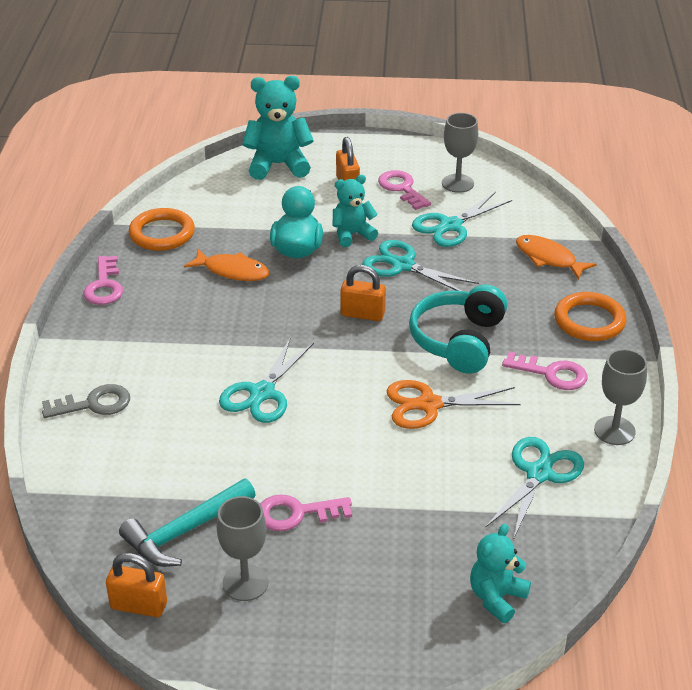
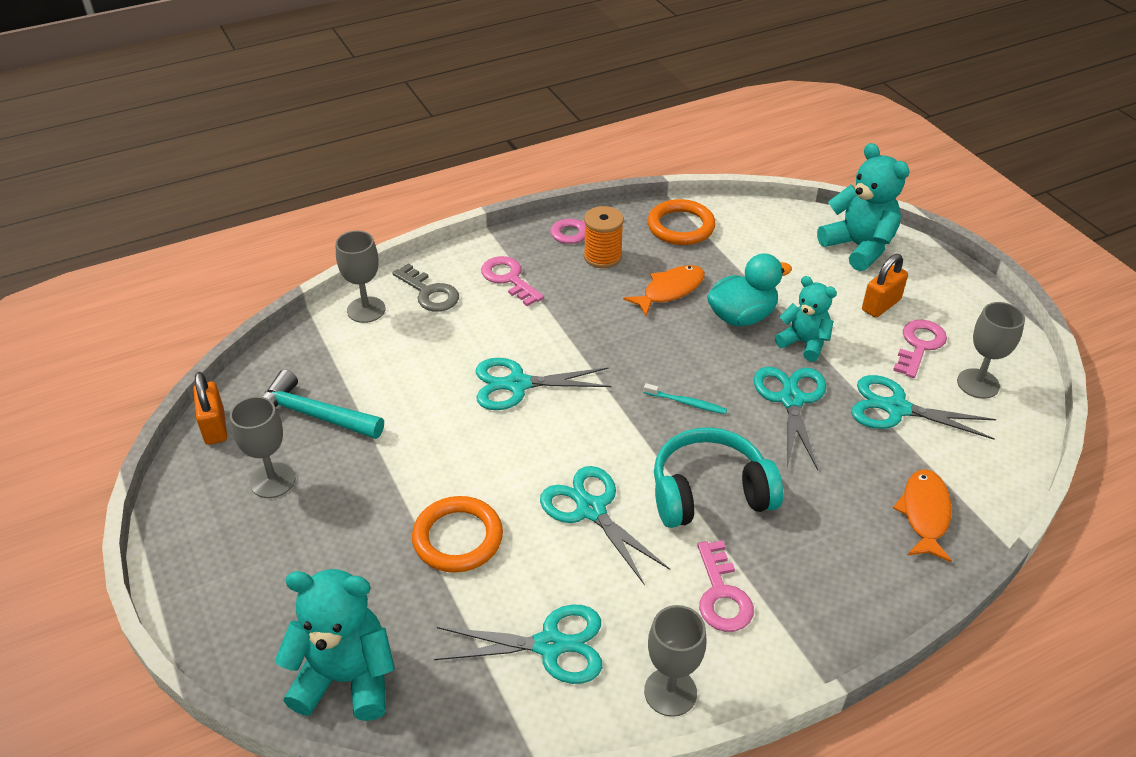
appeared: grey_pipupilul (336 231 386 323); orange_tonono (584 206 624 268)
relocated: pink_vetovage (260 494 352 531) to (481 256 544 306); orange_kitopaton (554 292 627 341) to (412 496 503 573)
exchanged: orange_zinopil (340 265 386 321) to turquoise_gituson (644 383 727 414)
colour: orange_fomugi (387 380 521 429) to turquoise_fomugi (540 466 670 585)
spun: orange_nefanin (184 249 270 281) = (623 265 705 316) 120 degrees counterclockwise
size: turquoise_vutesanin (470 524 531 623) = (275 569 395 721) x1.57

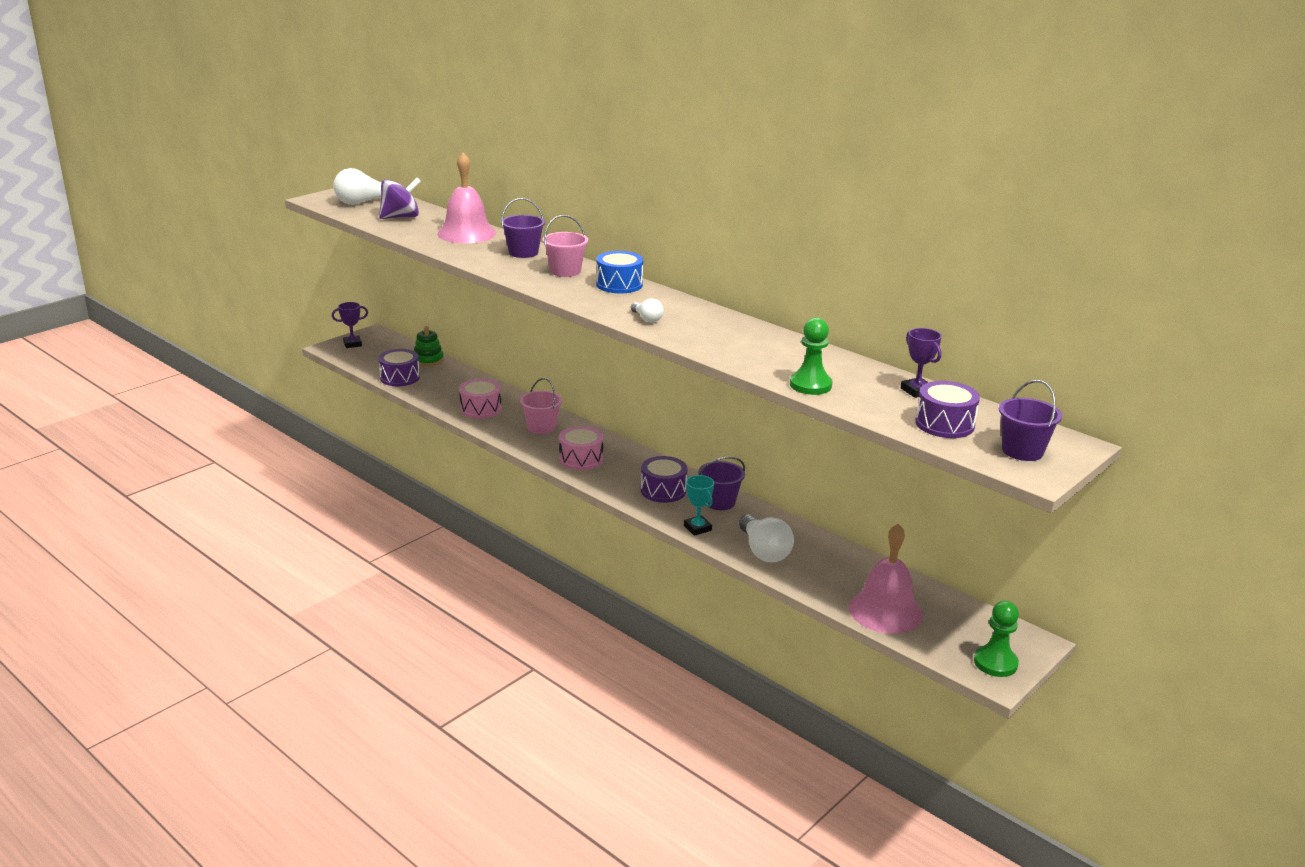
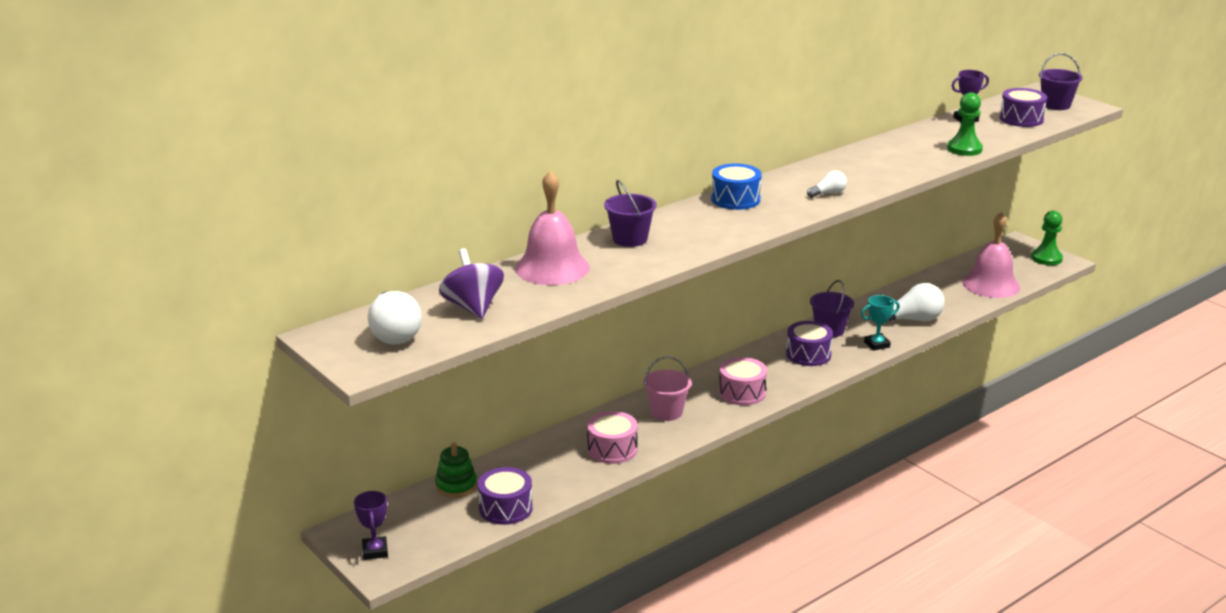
missing: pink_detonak (542 215 588 277)

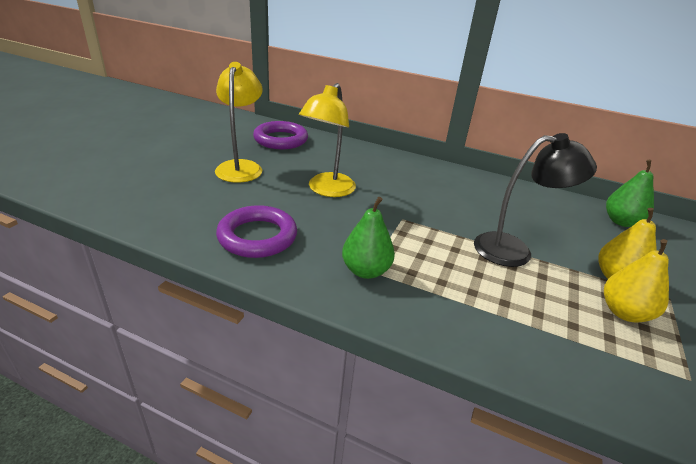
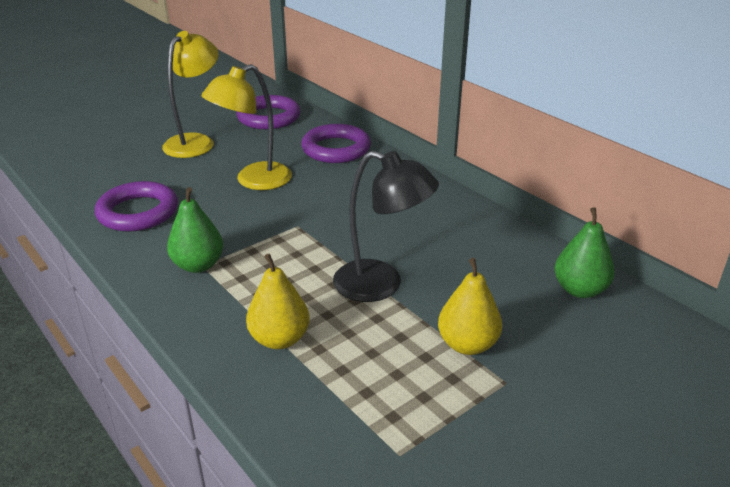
appeared: purple_kitopaton (301 124 371 163)
relocated: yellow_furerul (604 239 669 323) to (246 254 310 349)

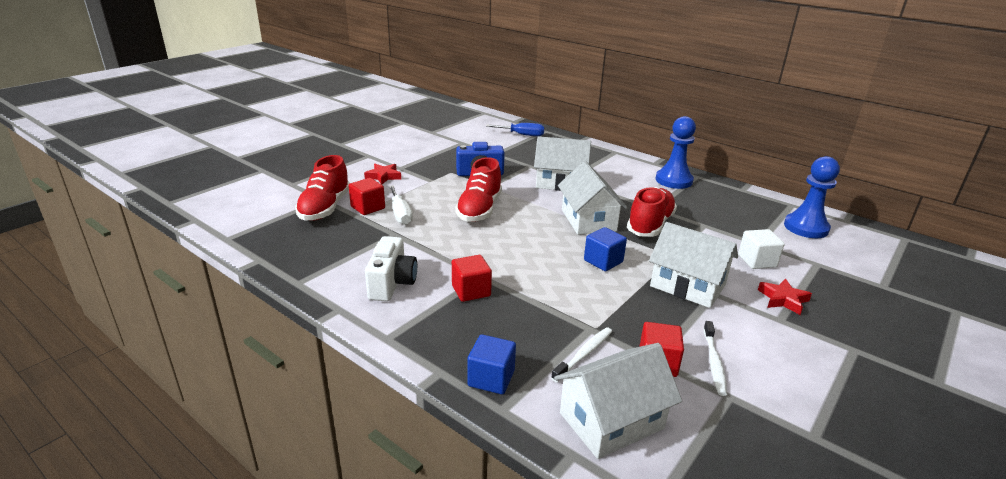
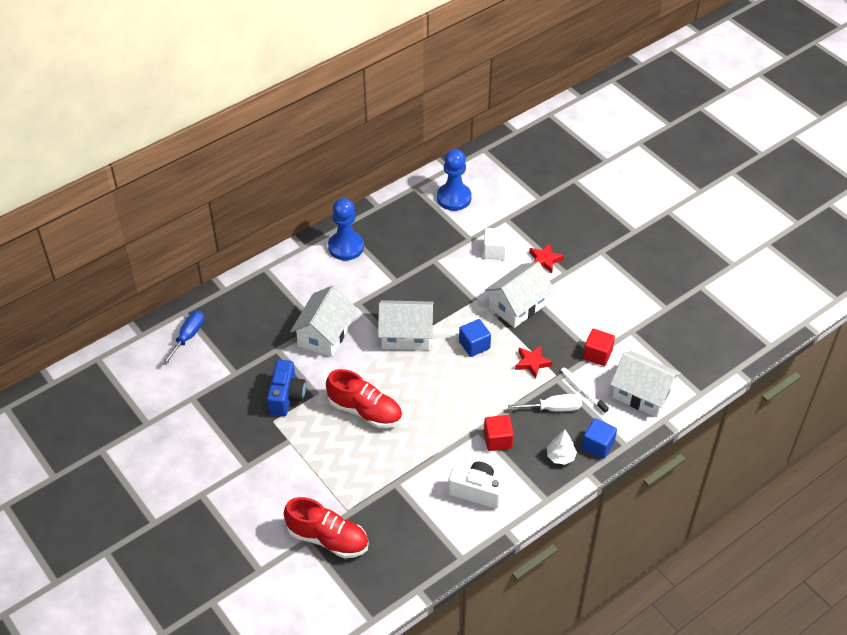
missing: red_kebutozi (349 178 385 215); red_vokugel (627 187 677 237); white_gituson (704 321 727 396)
appeared: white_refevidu (547 430 577 465)
relocated: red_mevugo (364 164 401 185) to (515 346 552 378); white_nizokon (389 185 413 225) to (508 394 582 411)
spun: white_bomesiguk (554 343 682 459) = (610 351 681 418) 45 degrees counterclockwise

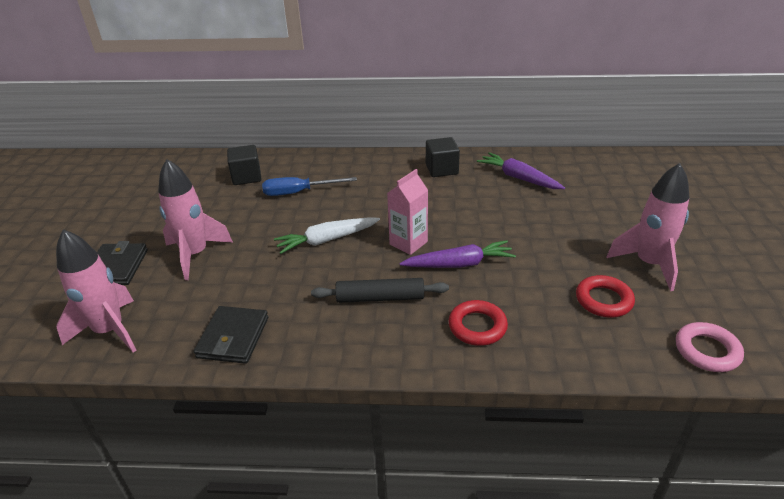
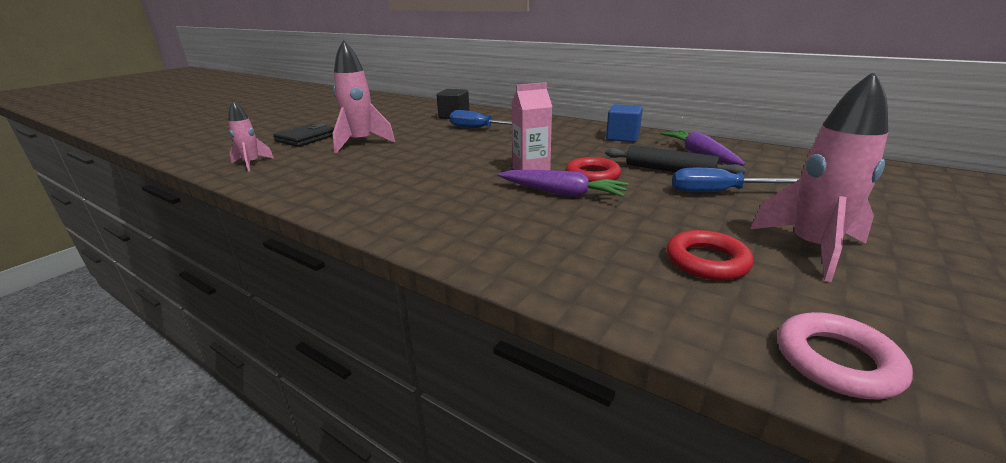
missing: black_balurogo (194 306 268 364); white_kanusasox (274 217 380 254)
appeared: blue_nizokon (672 168 799 192)
relocated: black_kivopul (311 278 449 303) to (605 145 746 174); red_kitopaton (448 300 508 346) to (566 157 621 182)
colour: black_kebutozi (426 137 460 177) to blue_kebutozi (606 104 643 142)
size: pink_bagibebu (56 229 137 353) = (228 101 274 171) x0.58

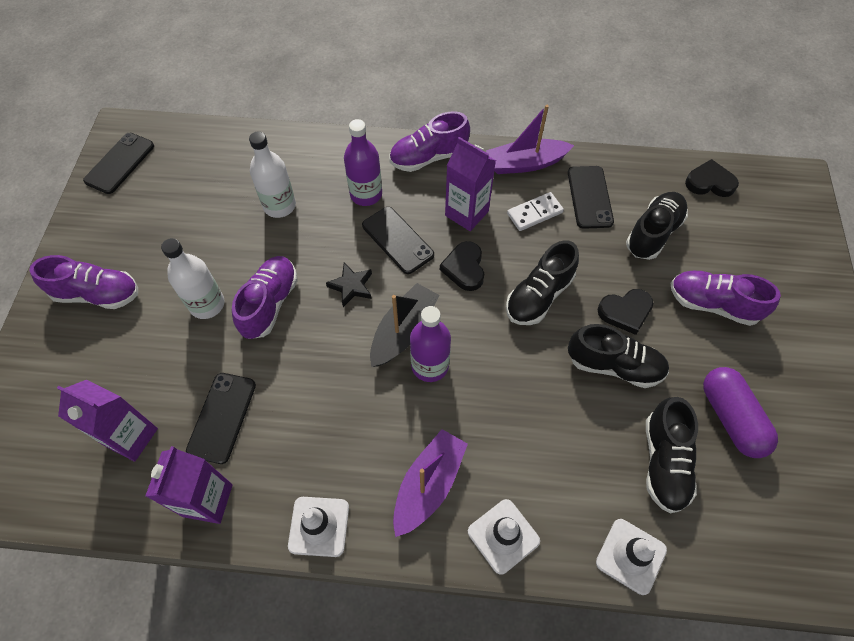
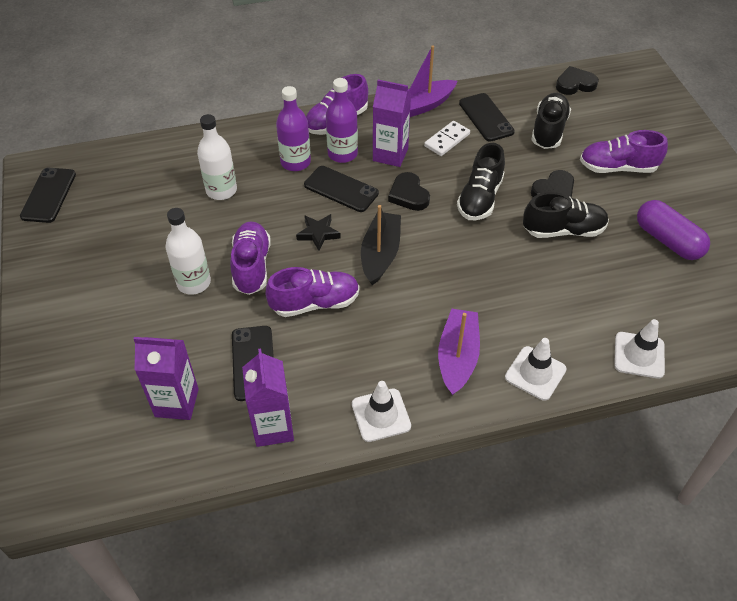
missing: black_vokugel (646 397 698 513)
relocated: purple_vokugel (29 255 138 309) to (266 267 359 317); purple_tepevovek (410 306 451 382) to (326 78 358 163)

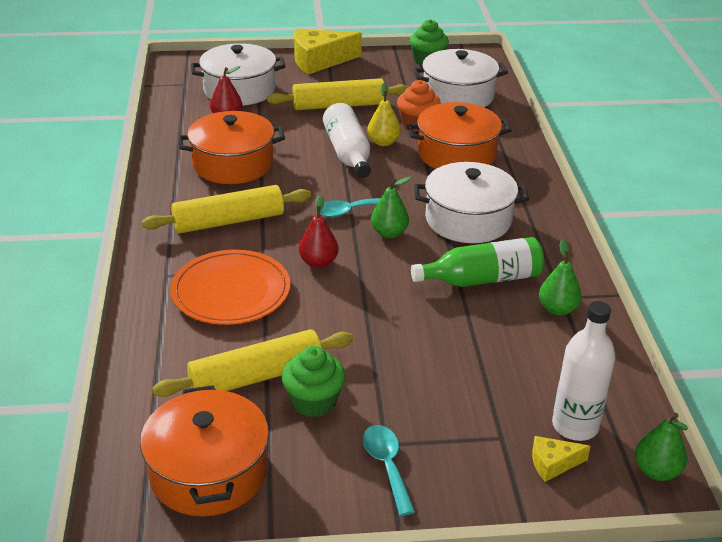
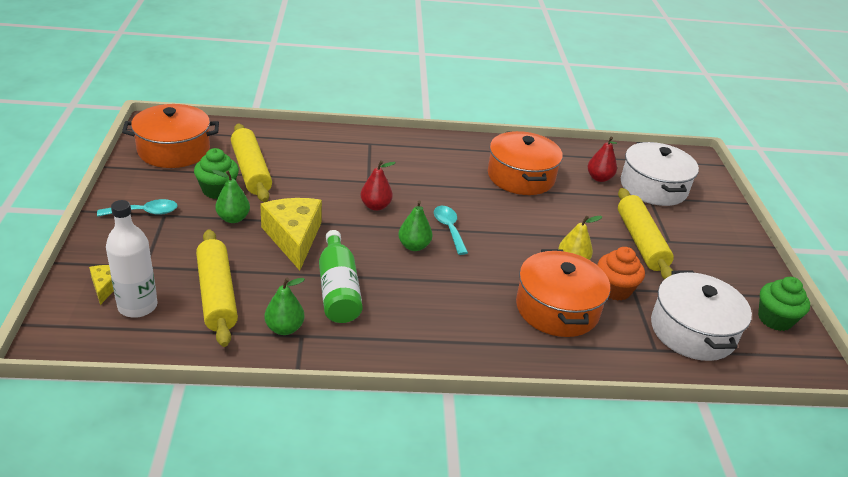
missing: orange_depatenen (170 250 290 325); white_tepevovek (323 103 371 178); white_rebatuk (414 162 529 243)
relocated: yellow_kivopul (141 185 311 234) to (196 229 238 347); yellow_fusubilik (294 29 362 75) to (260 198 322 270); green_furerul (635 413 688 481) to (212 170 250 223)

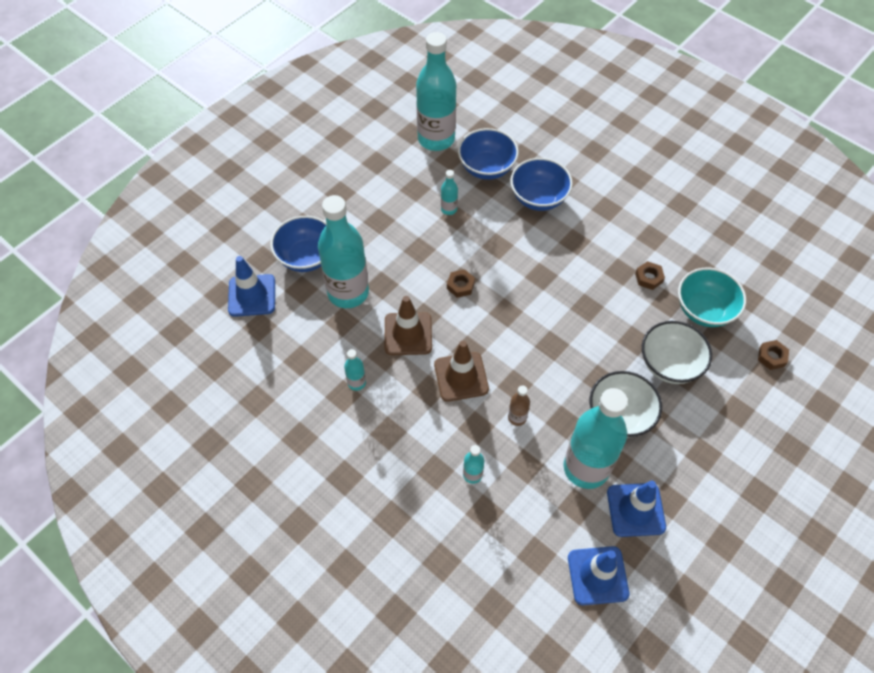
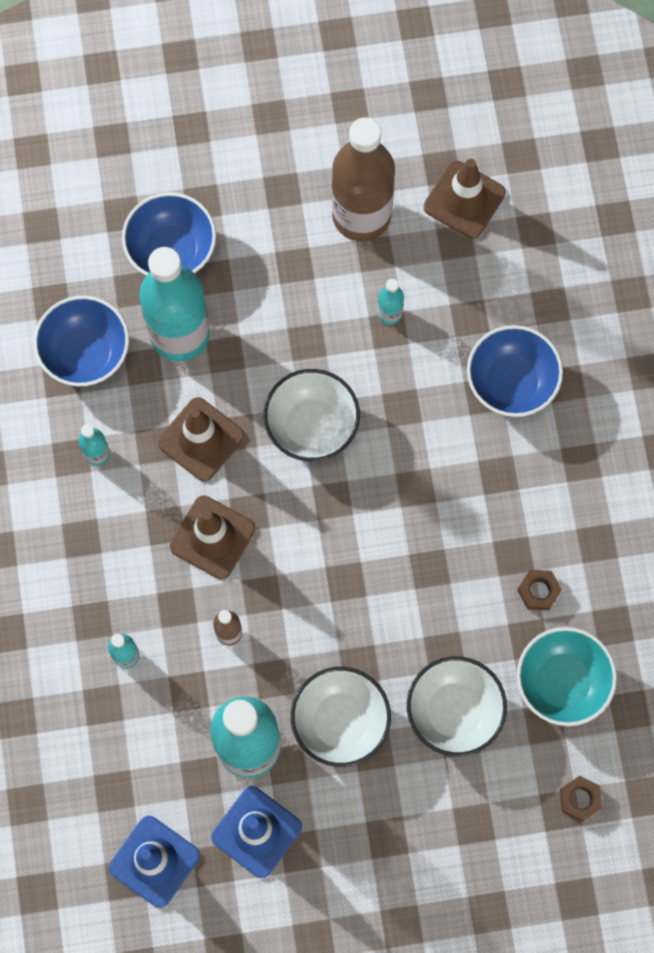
missing: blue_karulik (228 256 275 317)
appeared: brown_tepevovek (332 117 395 242)
relocated: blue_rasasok (458 128 519 180) to (34 296 129 386)
exchanged: turquoise_tepevovek (416 32 456 151) to brown_karulik (424 159 506 239); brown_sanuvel (447 269 475 298) to white_rasasok (264 369 360 461)

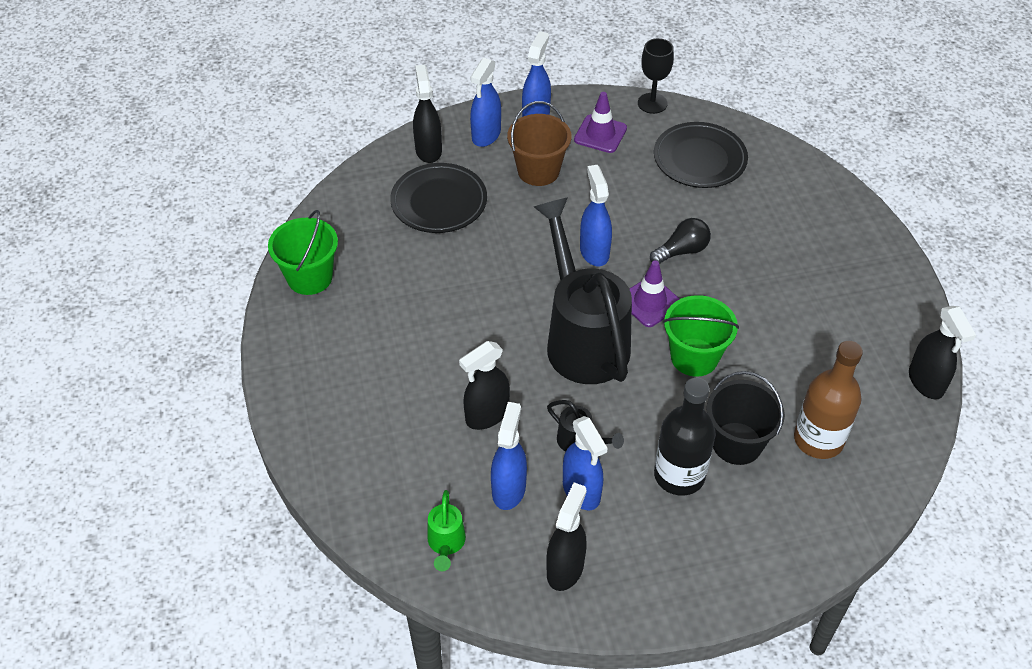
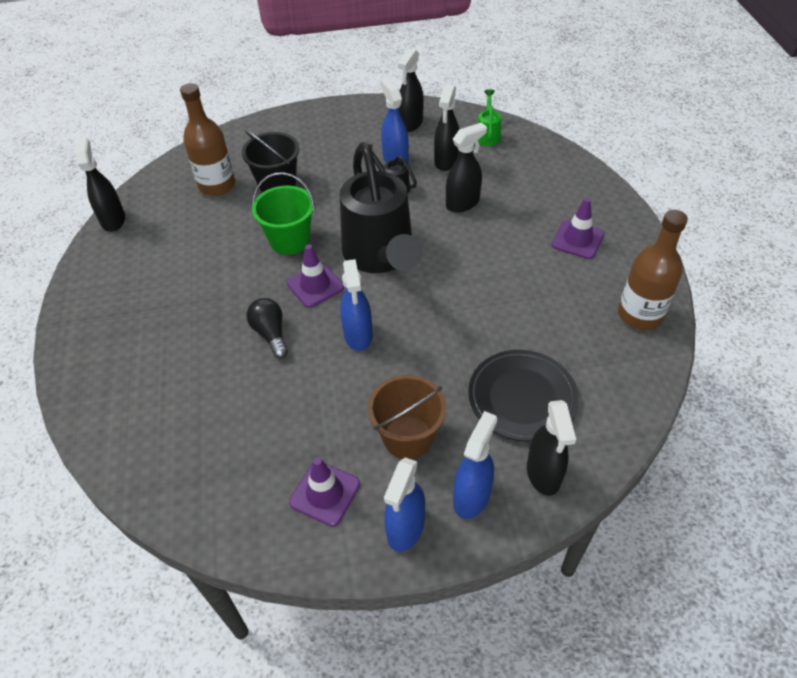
missing: black_pipupilul (638 38 674 114); black_depatenen (654 122 748 188); black_tepevovek (654 377 716 496)
appeared: purple_karulik (552 198 604 259)
exchanged: green_detonak (268 210 338 295) to brown_tepevovek (618 210 688 330)
colour: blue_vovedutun (491 402 527 510) to black_vovedutun (434 85 459 171)
spun: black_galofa (650 218 711 264) = (246 298 288 359) 90 degrees clockwise

